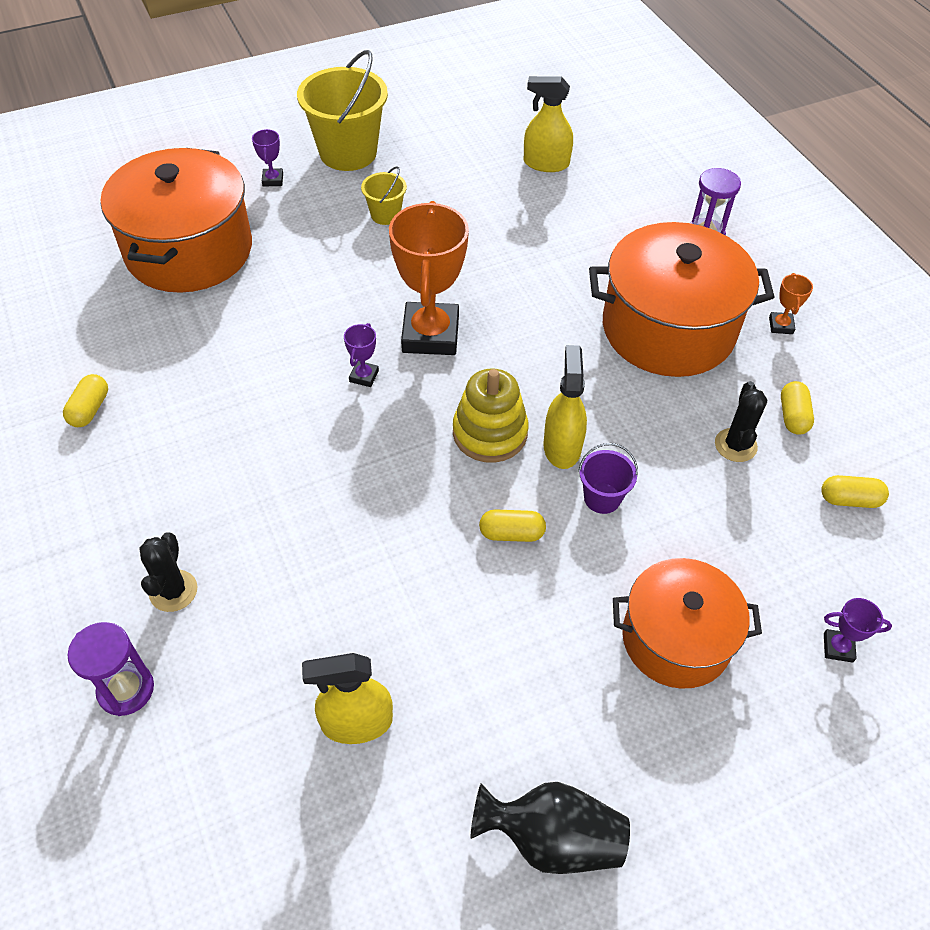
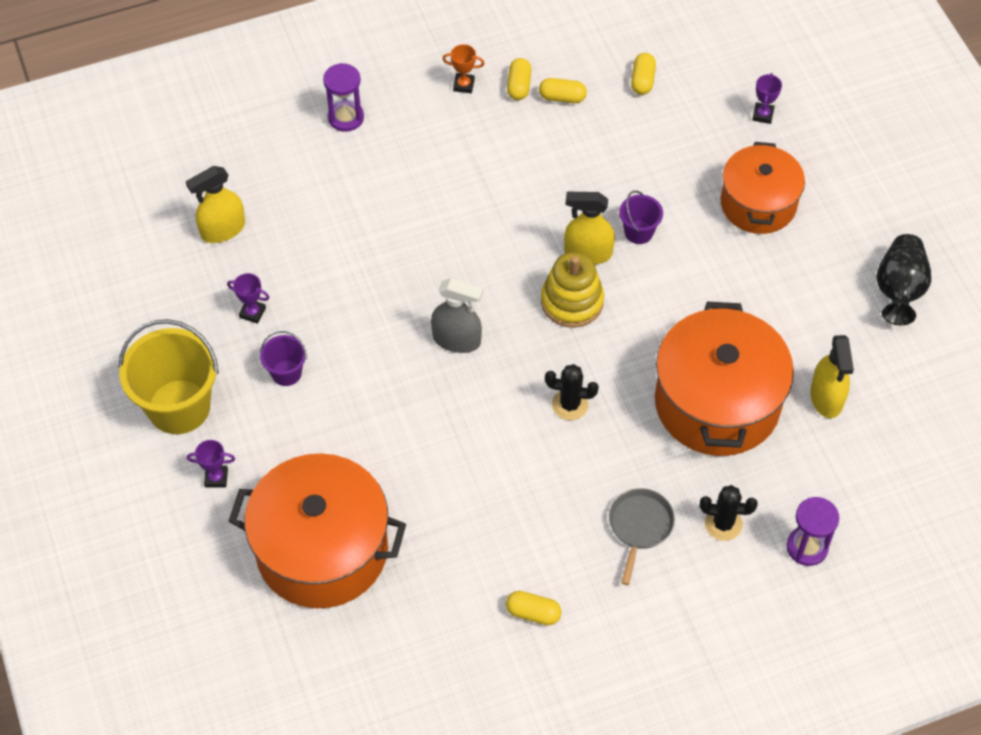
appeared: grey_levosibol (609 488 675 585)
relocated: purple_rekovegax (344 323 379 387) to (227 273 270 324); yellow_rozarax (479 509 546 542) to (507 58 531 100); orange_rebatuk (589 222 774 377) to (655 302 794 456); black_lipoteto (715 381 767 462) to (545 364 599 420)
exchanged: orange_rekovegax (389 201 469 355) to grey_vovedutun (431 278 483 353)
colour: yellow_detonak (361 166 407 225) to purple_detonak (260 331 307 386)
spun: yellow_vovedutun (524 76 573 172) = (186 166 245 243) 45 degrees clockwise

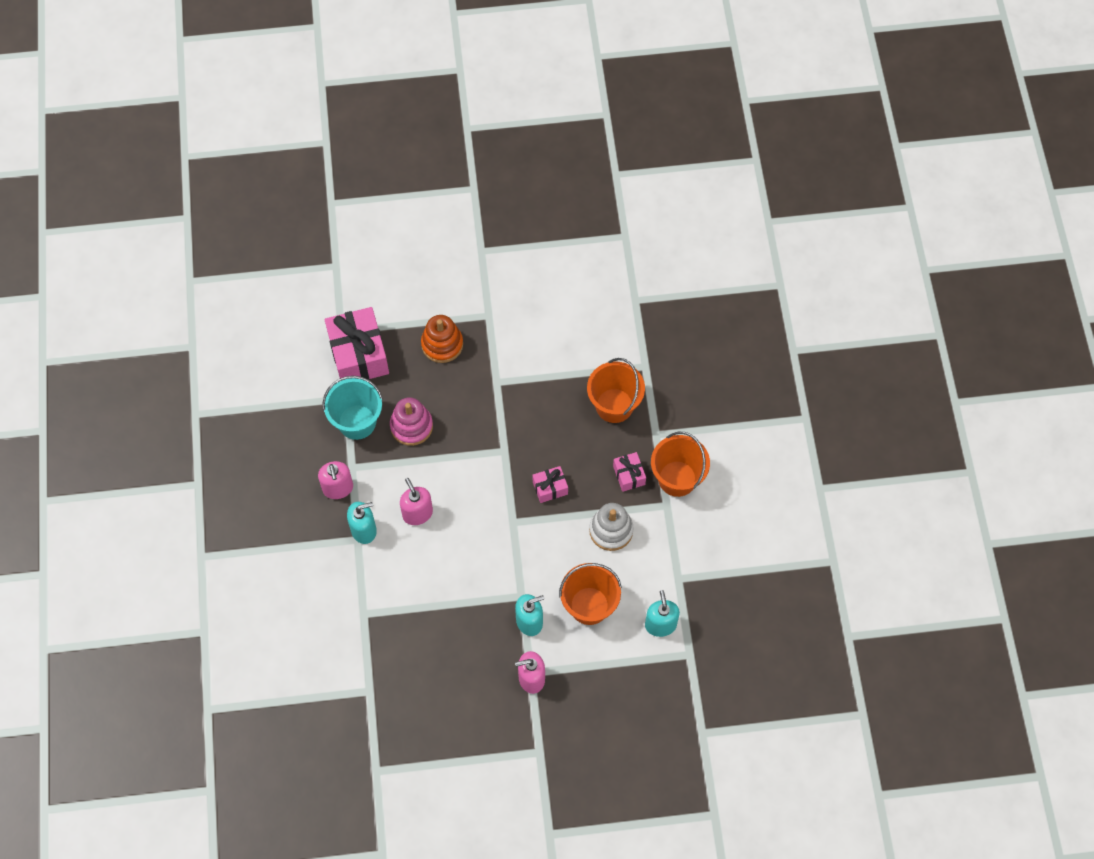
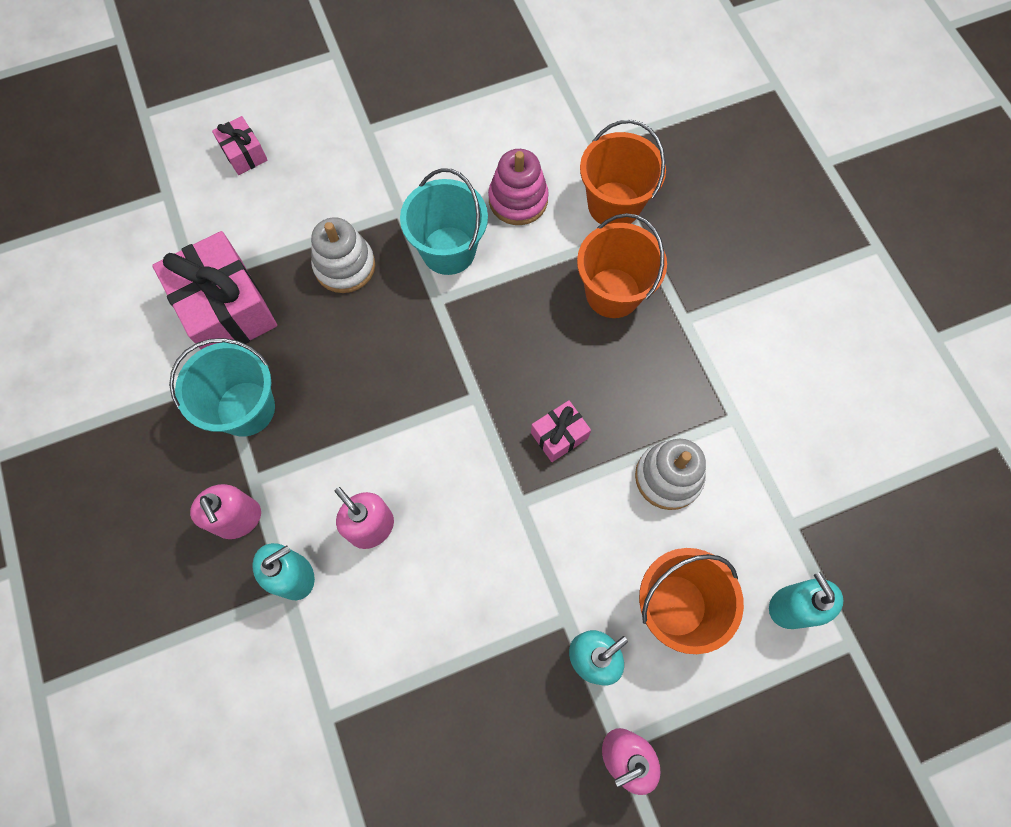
appeared: turquoise_detonak (400 168 488 275)
relocated: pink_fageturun (390 397 433 446) to (488 149 549 225); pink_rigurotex (613 452 646 492) to (212 116 268 175); orange_detonak (651 432 710 497) to (580 120 666 224)
colour: orange_fageturun (421 315 463 363) to white_fageturun (311 217 375 293)

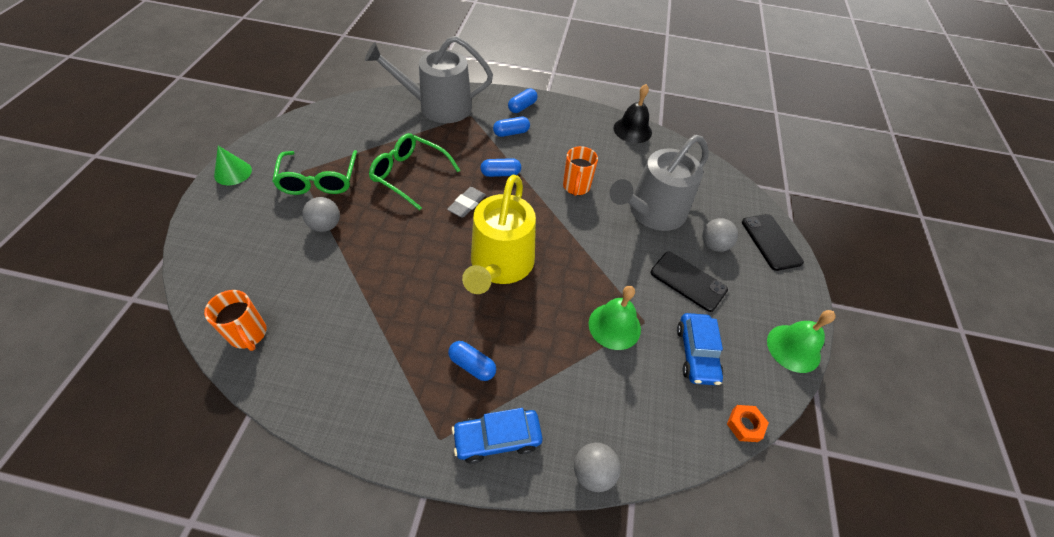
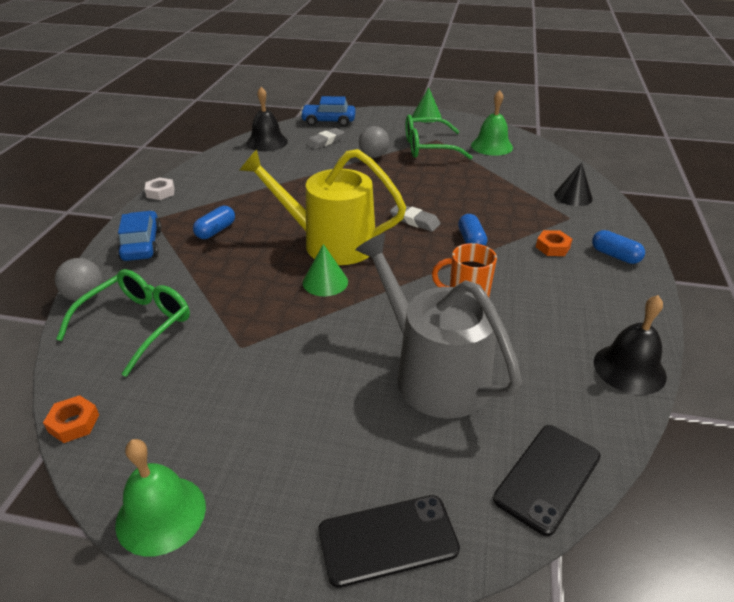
missing: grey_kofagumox (702 218 738 252)
appeared: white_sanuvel (145 177 174 200); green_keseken (303 244 348 296); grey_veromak (306 128 344 150)
relocated: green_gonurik (369 133 460 210) to (56 269 190 377); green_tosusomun (589 286 641 350) to (471 90 513 156); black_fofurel (651 252 728 312) to (493 425 601 536); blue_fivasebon (677 313 723 385) to (300 96 356 127)
exchanged: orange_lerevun (204 290 266 351) to black_tosusomun (246 87 288 151); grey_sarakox (365 36 493 123) to black_keseken (554 162 593 206); blue_rozarax (493 117 530 137) to orange_sanuvel (536 230 572 256)

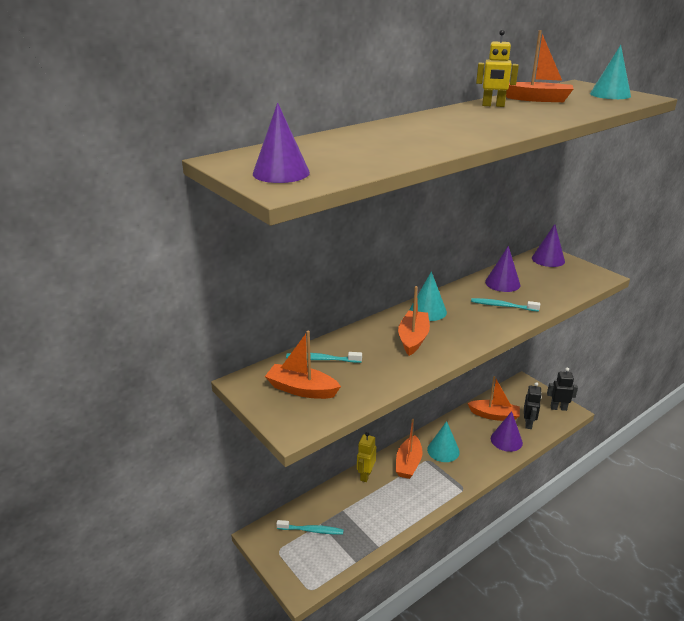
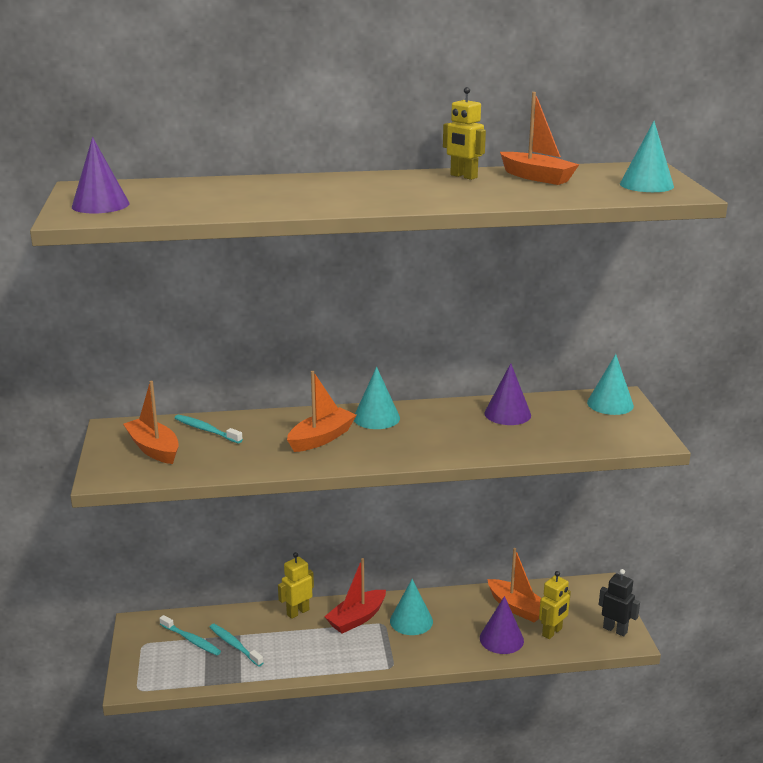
relocated: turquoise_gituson (471 298 540 312) to (210 624 264 666)
colour: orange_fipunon (396 419 423 479) to red_fipunon (324 558 386 633); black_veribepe (524 382 542 429) to yellow_veribepe (539 571 571 639); purple_keseken (532 224 565 267) to turquoise_keseken (587 354 634 415)

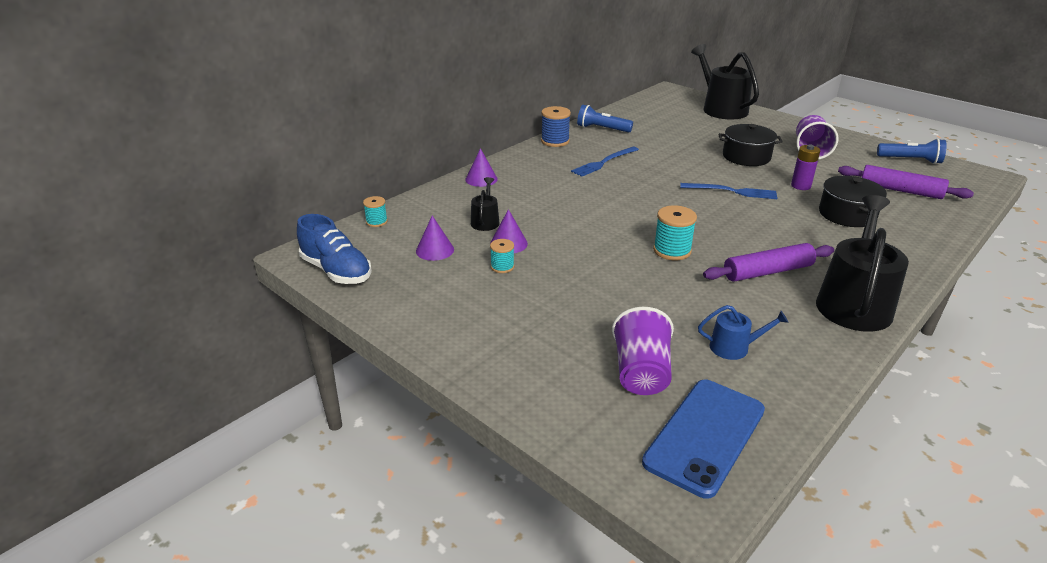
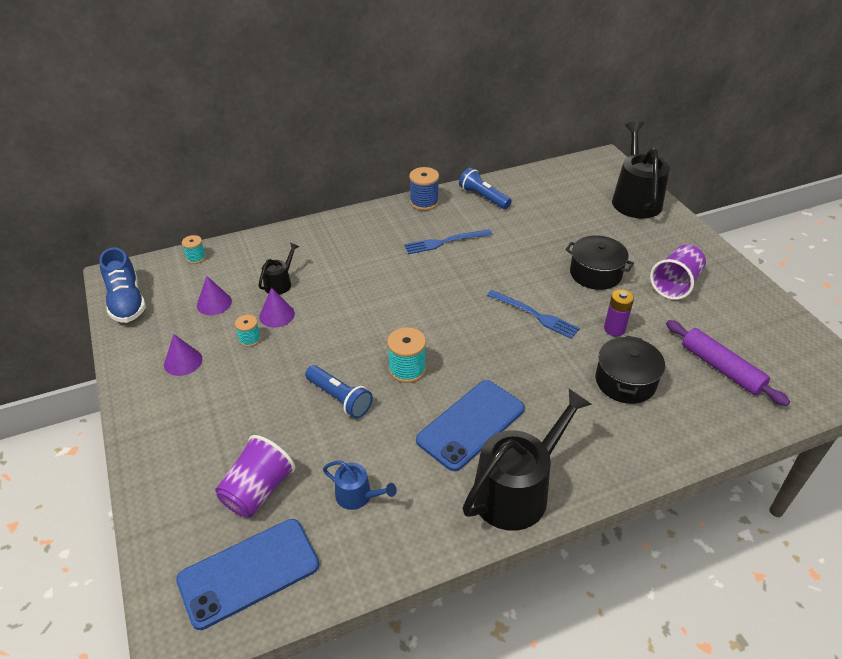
relocated: purple_keseken (465 148 498 187) to (164 334 202 376); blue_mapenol (877 139 947 164) to (305 365 373 418)
exchanged: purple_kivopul (703 243 834 282) to blue_fofurel (416 380 525 471)

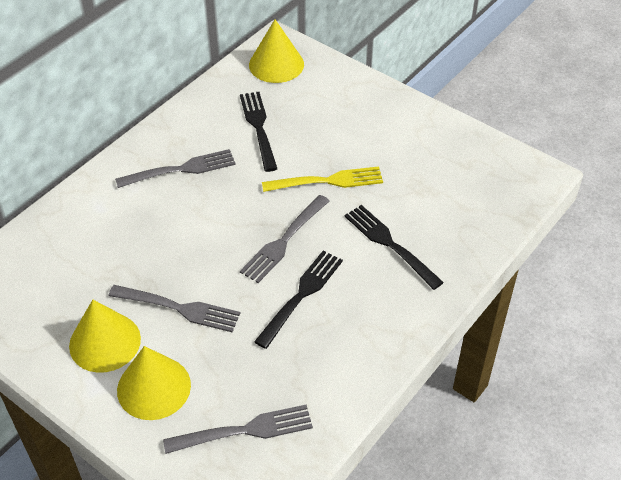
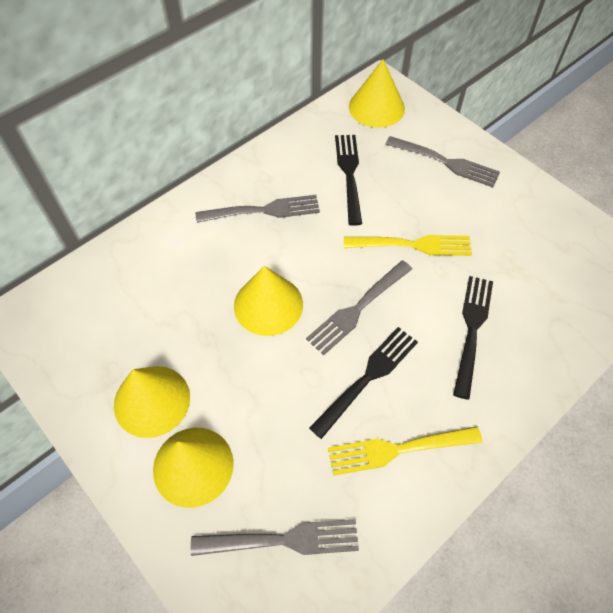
appeared: yellow_keseken (234 266 303 336); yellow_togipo (328 426 483 476)
relocated: grey_togipo (109 285 240 332) to (385 136 500 187)
spun: black_togipo (345 205 444 290) = (453 276 493 400) 45 degrees clockwise

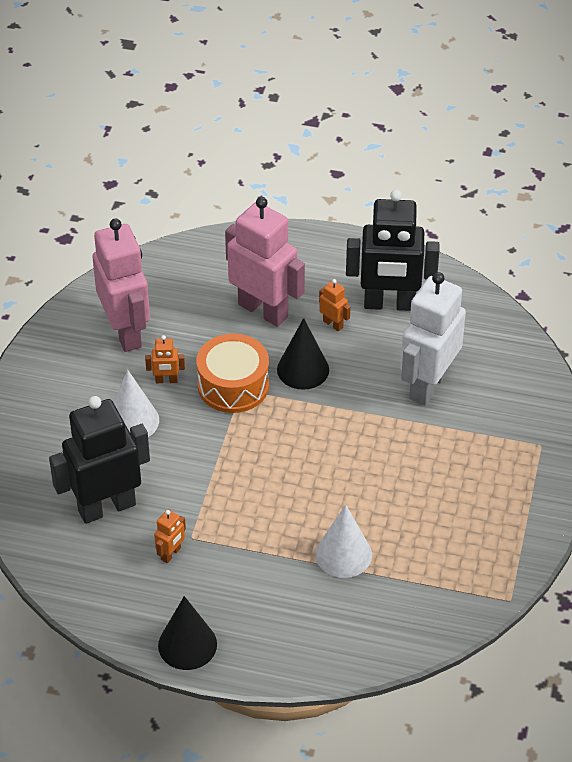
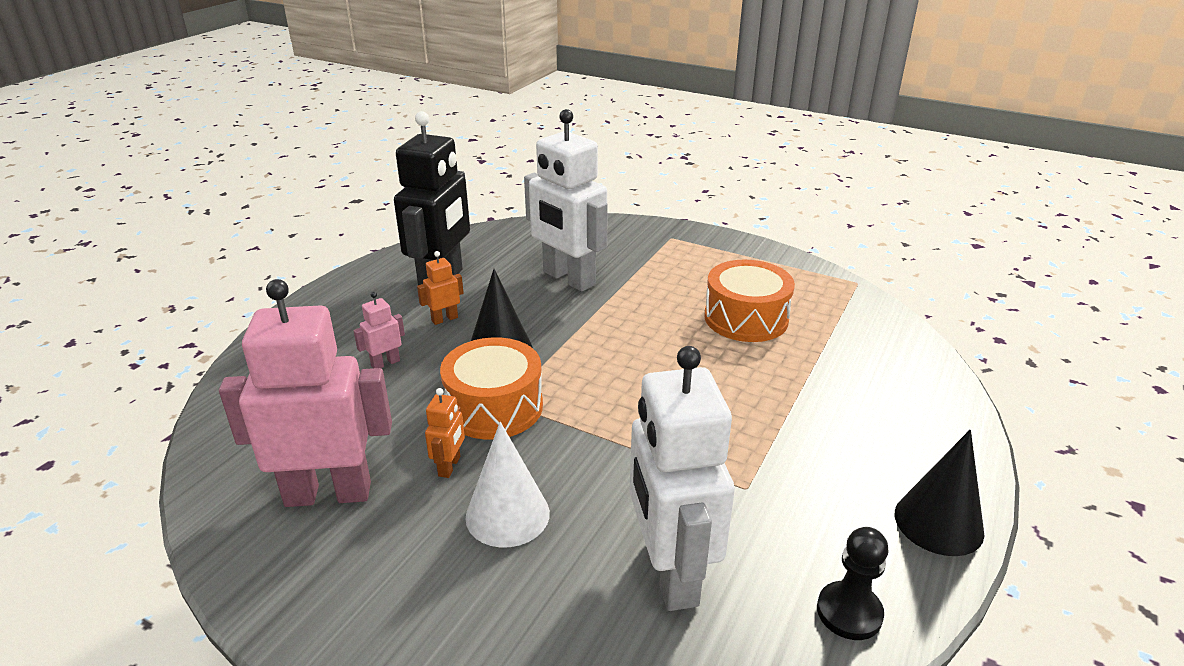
missing: orange_veribepe (154 509 186 563); white_keseken (315 505 372 578)
appeared: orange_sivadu (704 260 795 342); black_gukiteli (817 527 889 640)
colour: black_veribepe (49 396 150 524) to white_veribepe (630 346 735 611)
size: pink_veribepe (225 197 305 327) = (353 292 405 368) x0.41

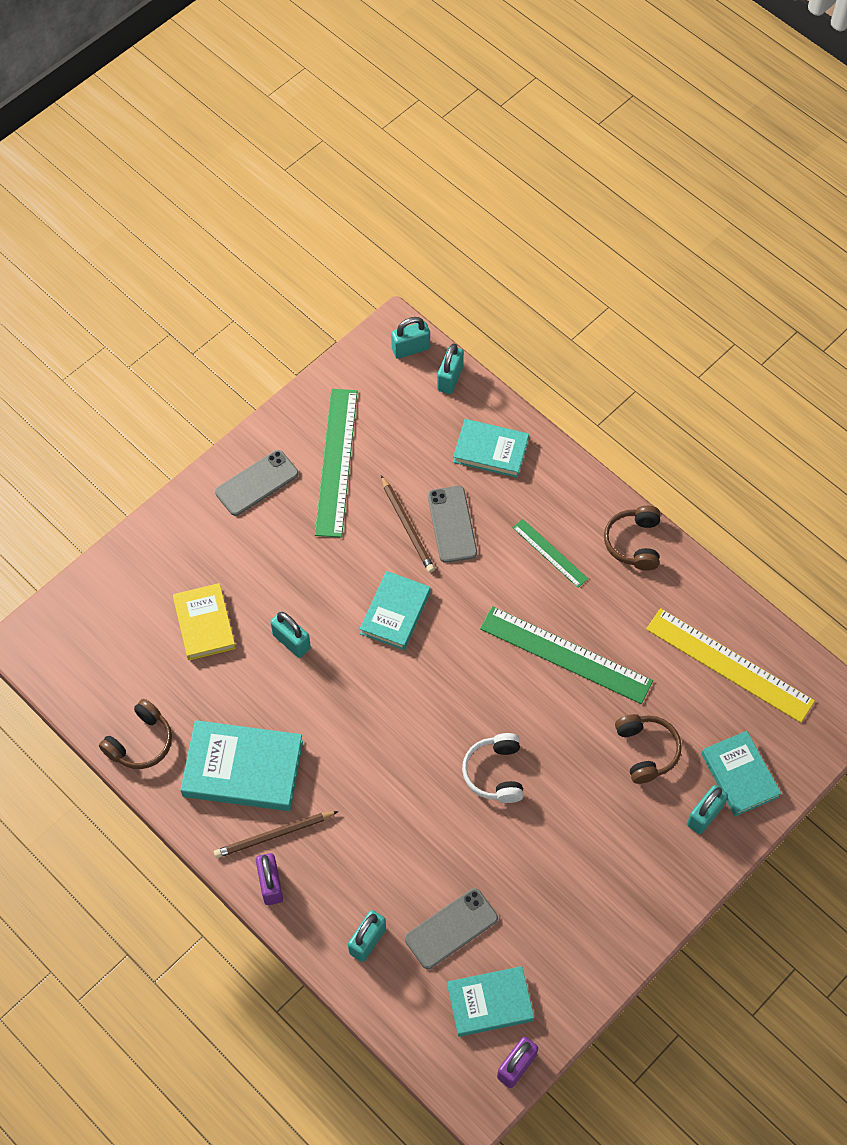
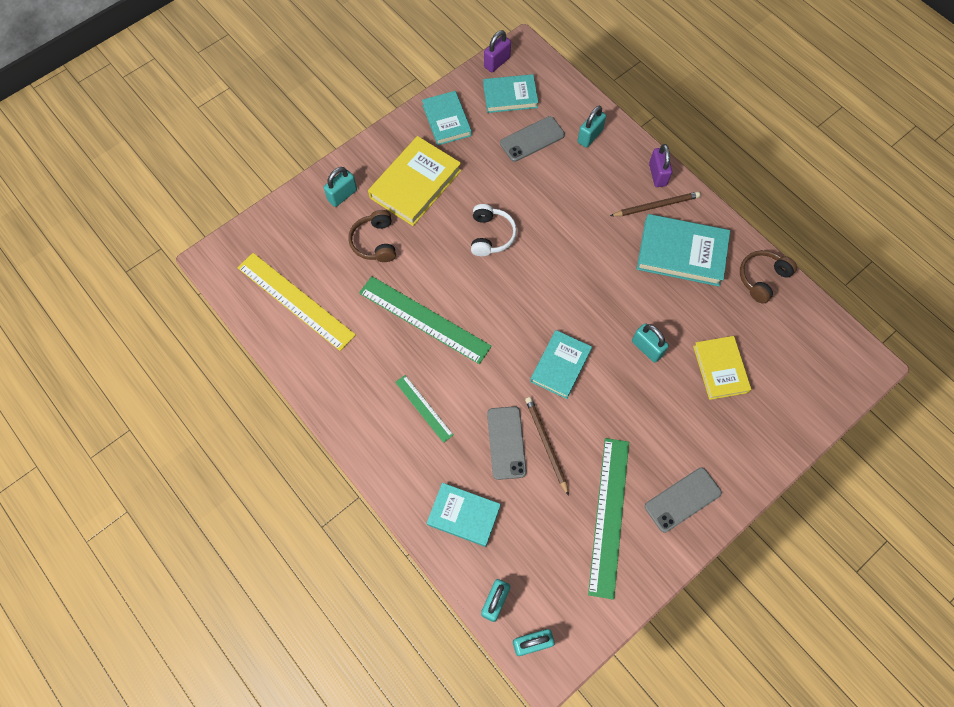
missing: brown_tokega (604 506 660 571)
appeared: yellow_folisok (368 136 461 226)
relocated: turquoise_folisok (701 731 781 816) to (422 91 472 145)

